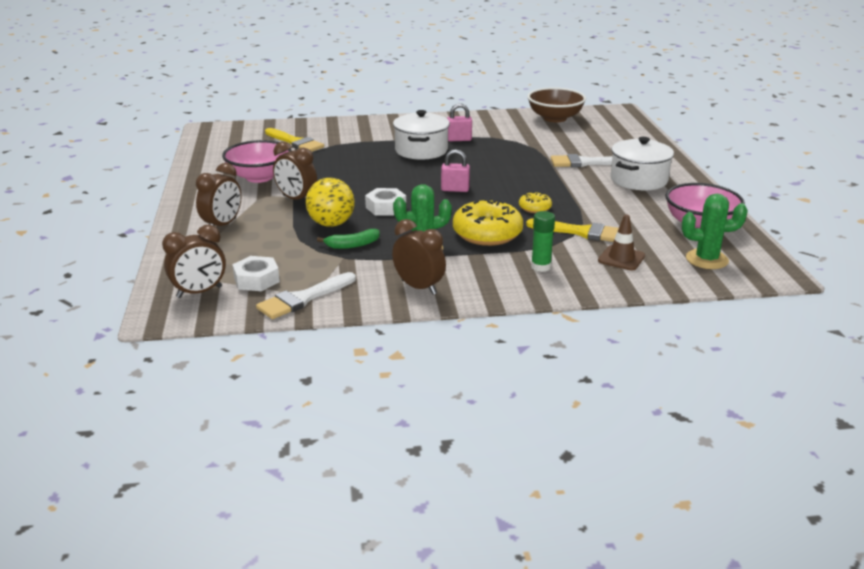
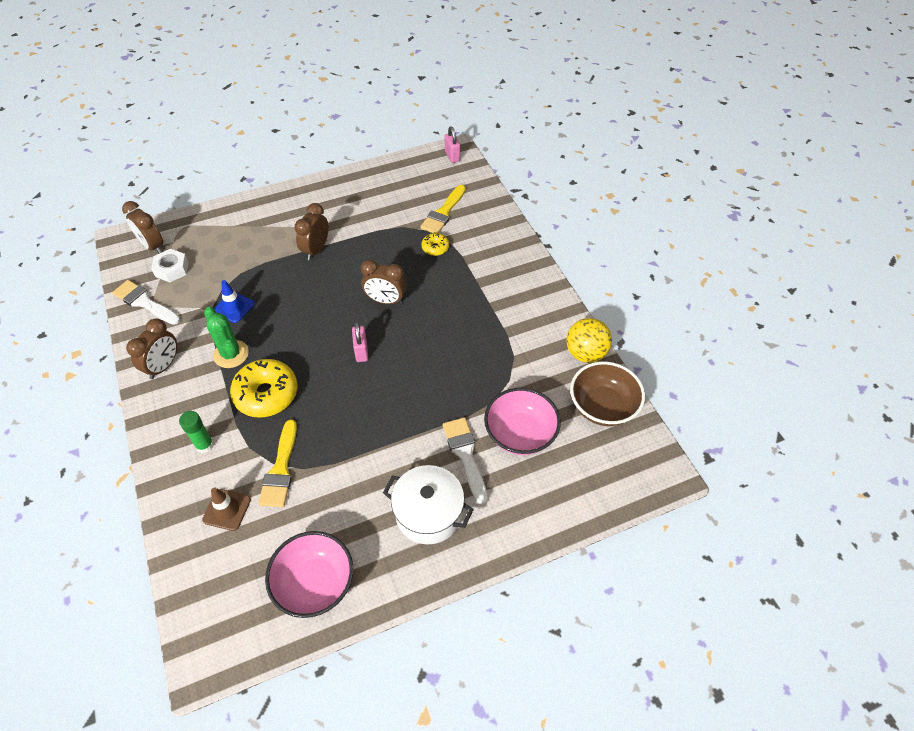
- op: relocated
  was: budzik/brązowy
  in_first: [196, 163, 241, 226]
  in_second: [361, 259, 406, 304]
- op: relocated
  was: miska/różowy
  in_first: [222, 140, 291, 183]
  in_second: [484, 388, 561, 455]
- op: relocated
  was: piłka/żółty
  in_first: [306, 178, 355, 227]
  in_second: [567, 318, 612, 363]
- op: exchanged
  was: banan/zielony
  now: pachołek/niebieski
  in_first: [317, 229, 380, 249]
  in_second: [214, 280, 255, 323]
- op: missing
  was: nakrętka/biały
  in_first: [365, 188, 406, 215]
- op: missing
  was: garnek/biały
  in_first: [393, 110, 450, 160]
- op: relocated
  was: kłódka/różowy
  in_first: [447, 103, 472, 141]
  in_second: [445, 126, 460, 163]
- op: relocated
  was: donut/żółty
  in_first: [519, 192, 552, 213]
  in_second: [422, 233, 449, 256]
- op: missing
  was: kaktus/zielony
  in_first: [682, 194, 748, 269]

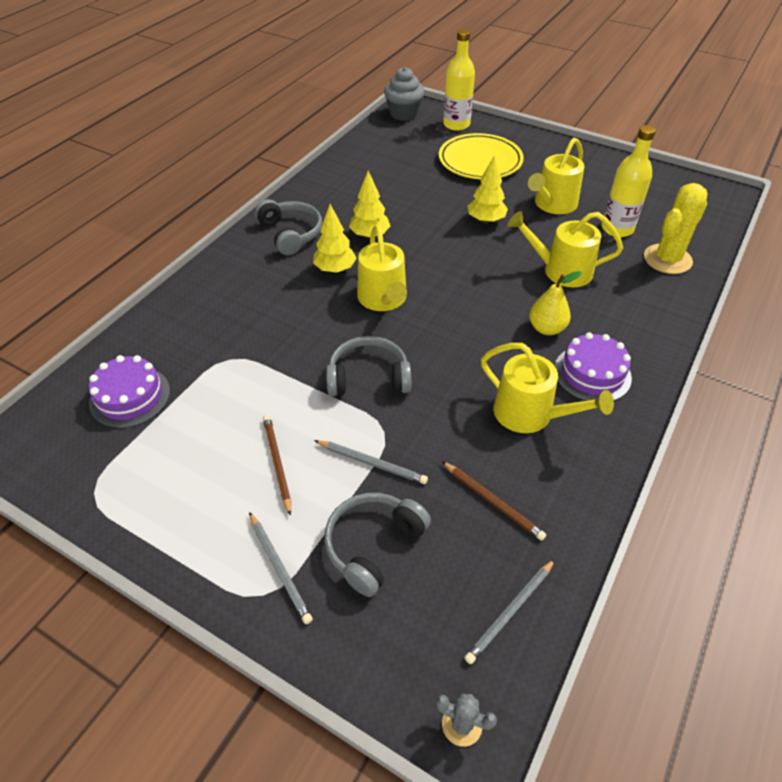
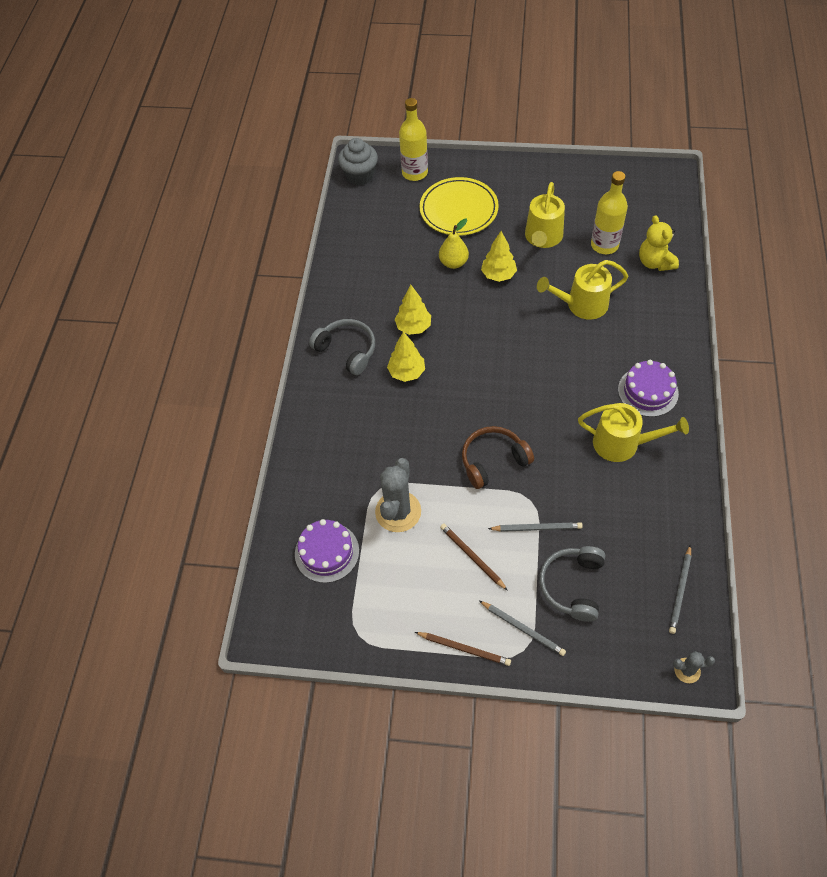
- op: colour
  was: słuchawki/szary
  now: słuchawki/brązowy
  in_first: [326, 336, 412, 396]
  in_second: [462, 426, 534, 489]
- op: missing
  was: konewka/żółty
  in_first: [357, 225, 407, 311]
- op: relocated
  was: ołówek/brązowy
  in_first: [442, 461, 546, 541]
  in_second: [415, 632, 511, 666]
- op: relocated
  was: gruszka/żółty
  in_first: [529, 271, 582, 335]
  in_second: [439, 219, 469, 269]
- op: exchanged
  was: kaktus/żółty
  now: miś/żółty
  in_first: [644, 183, 708, 274]
  in_second: [639, 215, 679, 271]
- op: appeared
  now: kaktus/szary
  in_second: [375, 458, 421, 532]

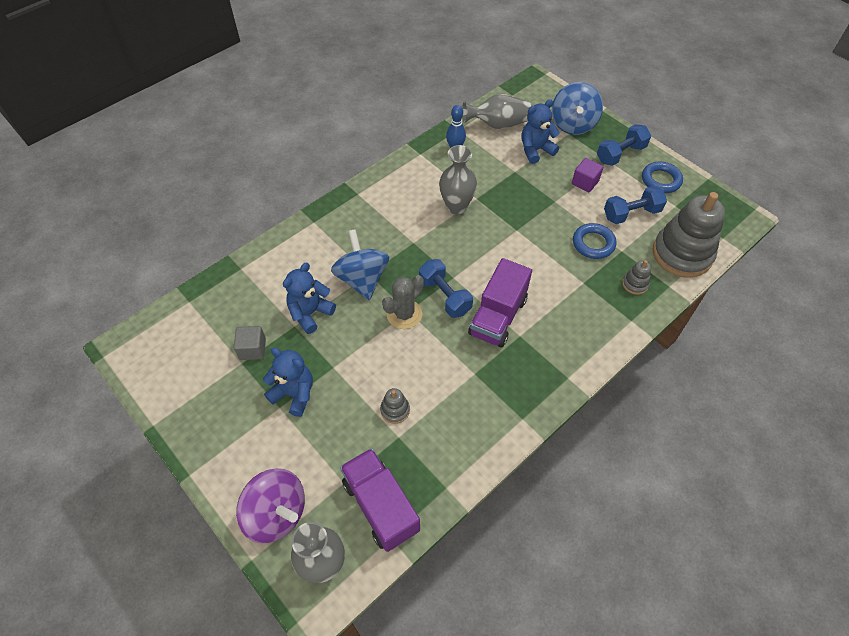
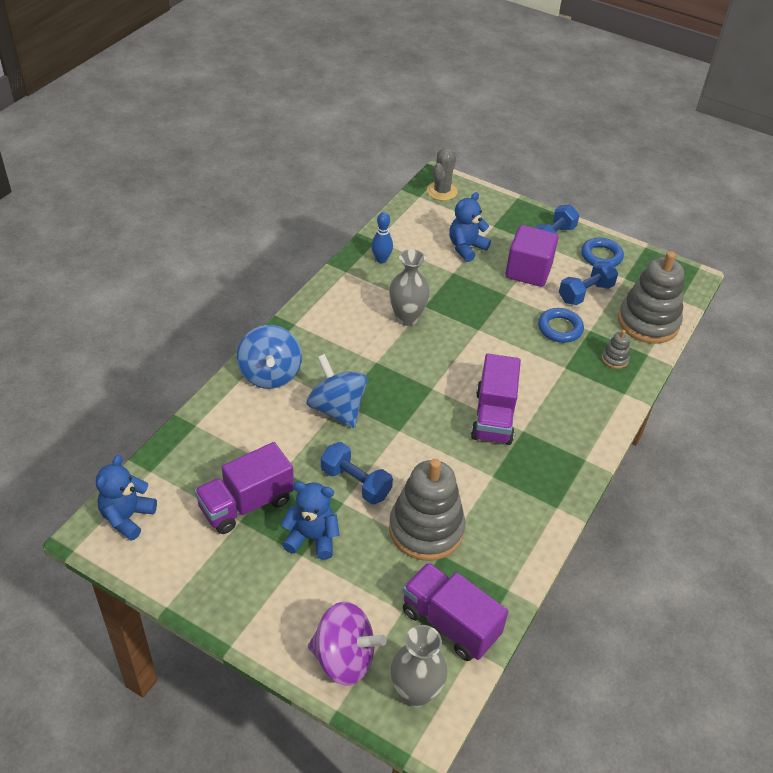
- op: exchanged
  was: sześcian/szary
  now: ciężarówka/fioletowy
  in_first: [233, 326, 266, 360]
  in_second: [194, 442, 294, 534]
- op: relocated
  was: miś/niebieski
  in_first: [283, 263, 336, 334]
  in_second: [96, 455, 157, 541]
- op: size
  was: zabawka nakładanka/szary
  in_first: [380, 388, 410, 424]
  in_second: [389, 459, 465, 561]
  ratio: 2.35
- op: relocated
  was: kaktus/szary
  in_first: [382, 275, 424, 329]
  in_second: [427, 148, 457, 201]
- op: relocated
  was: hantel/niebieski
  in_first: [419, 259, 473, 318]
  in_second: [321, 442, 393, 504]
- op: missing
  was: wazon/szary
  in_first: [462, 94, 531, 129]
- op: relocated
  was: bączek/niebieski
  in_first: [552, 82, 603, 135]
  in_second: [237, 325, 302, 389]
- op: size
  was: sześcian/fioletowy
  in_first: [572, 158, 603, 192]
  in_second: [505, 225, 558, 287]
  ratio: 1.77

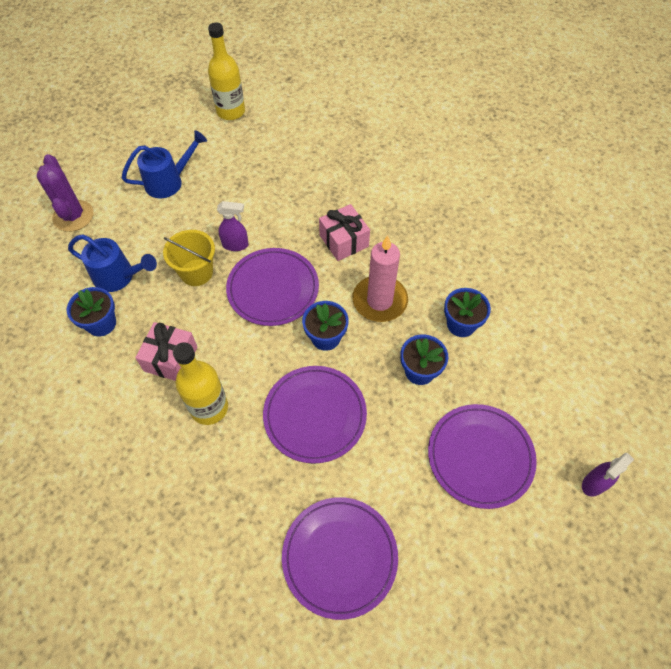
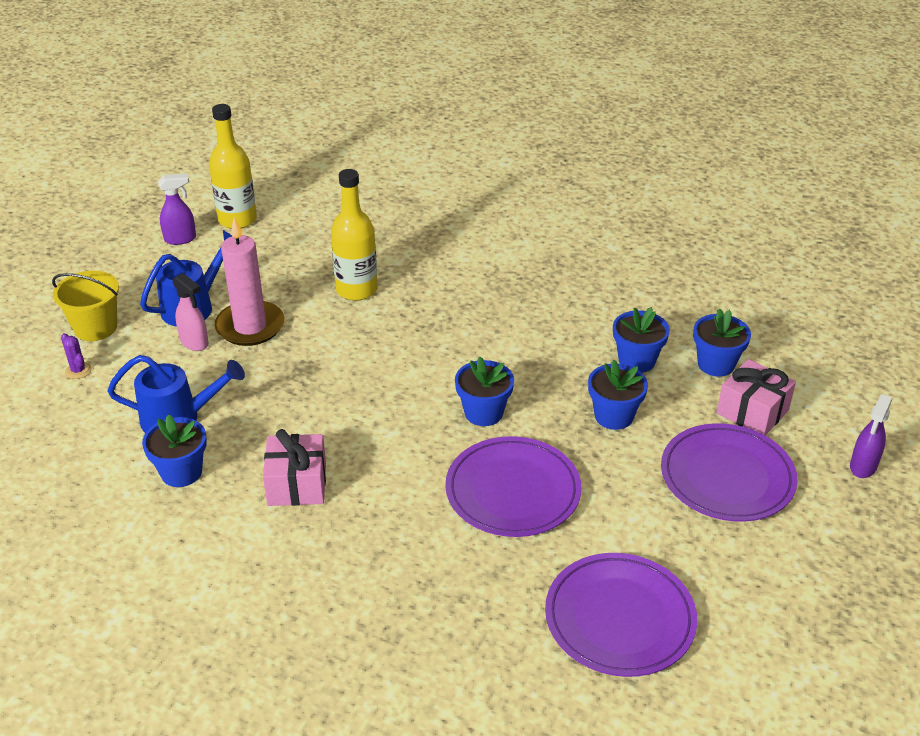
- op: size
  was: kaktus/fioletowy
  in_first: [37, 154, 94, 232]
  in_second: [61, 333, 92, 379]
  ratio: 0.45
- op: relocated
  was: wiadro/żółty
  in_first: [163, 230, 215, 286]
  in_second: [52, 271, 119, 341]
- op: relocated
  was: butelka/żółty
  in_first: [173, 342, 228, 425]
  in_second: [331, 169, 378, 301]
- op: relocated
  was: spryskiwacz/fioletowy
  in_first: [217, 201, 249, 251]
  in_second: [158, 173, 196, 245]
- op: missing
  was: talerz/fioletowy
  in_first: [226, 248, 319, 326]
- op: relocated
  was: prezent/różowy
  in_first: [319, 204, 370, 261]
  in_second: [717, 359, 796, 435]
- op: relocated
  was: świeca/różowy
  in_first: [352, 235, 408, 322]
  in_second: [215, 218, 284, 346]
- op: appeared
  now: spryskiwacz/różowy
  in_second: [173, 273, 209, 351]
- op: appeared
  now: doniczka/niebieski
  in_second: [693, 308, 751, 377]

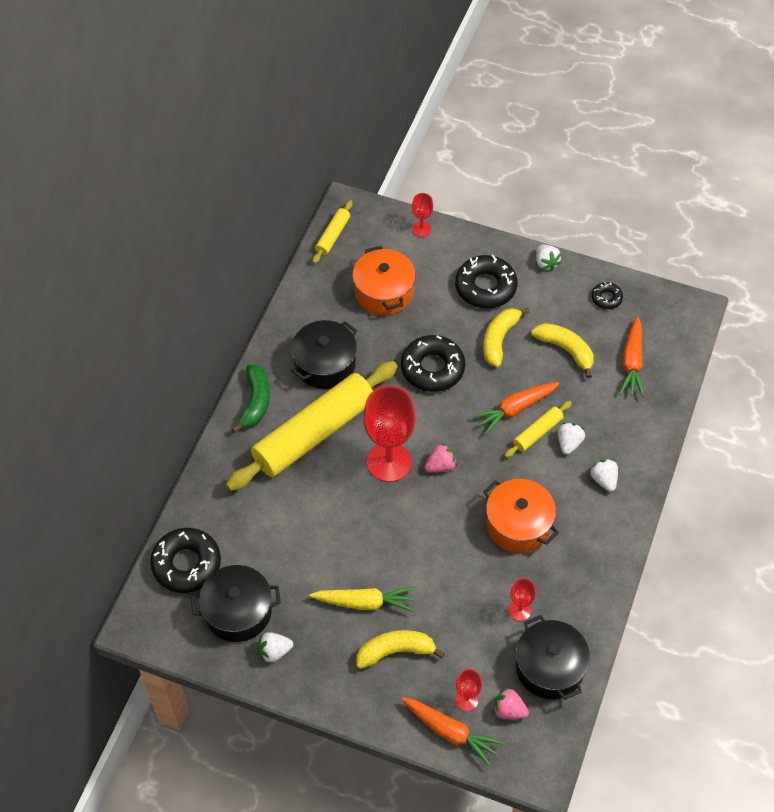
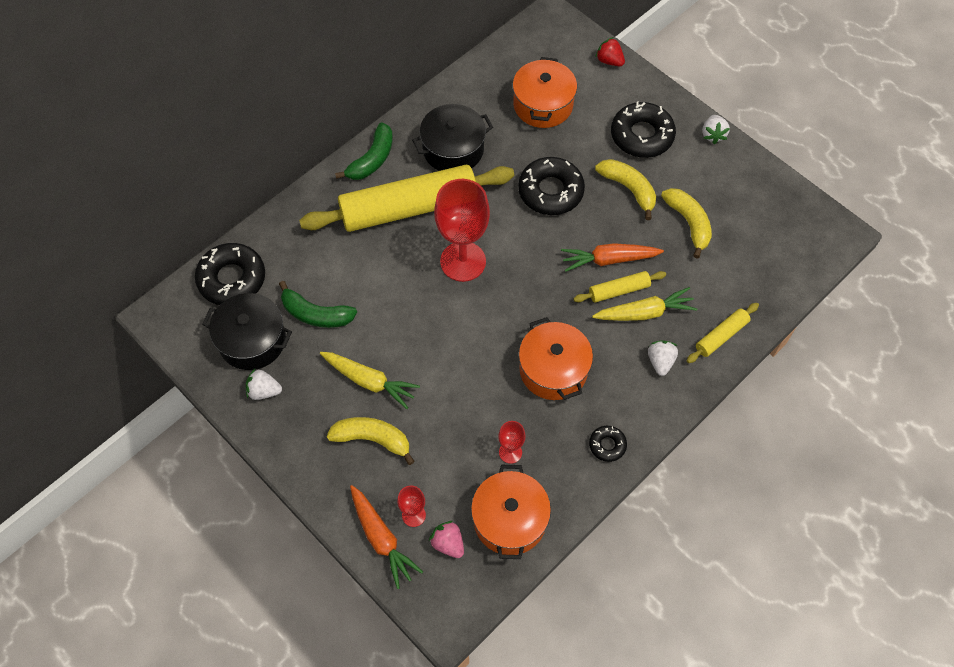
- op: relocated
  was: wałek do ciasta/żółty
  in_first: [312, 200, 353, 264]
  in_second: [687, 303, 759, 363]
- op: exchanged
  was: kielich/czerwony
  now: truskawka/czerwony
  in_first: [412, 193, 433, 237]
  in_second: [595, 37, 625, 66]
- op: missing
  was: truskawka/różowy
  in_first: [425, 443, 457, 473]
- op: spun
  was: banan/żółty
  in_first: [483, 308, 530, 367]
  in_second: [595, 159, 656, 220]
  clockwise: 90
- op: colour
  was: garnek/czarny
  now: garnek/pomarańczowy
  in_first: [516, 615, 590, 700]
  in_second: [471, 465, 551, 559]
- op: exchanged
  was: truskawka/biały
  now: marchewka/żółty
  in_first: [558, 422, 585, 455]
  in_second: [592, 287, 697, 321]
- op: relocated
  was: donut/czarny
  in_first: [591, 282, 623, 309]
  in_second: [589, 426, 627, 462]
- op: missing
  was: marchewka/pomarańczowy
  in_first: [619, 317, 645, 397]
- op: appeared
  now: banan/zielony
  in_second: [279, 281, 357, 328]

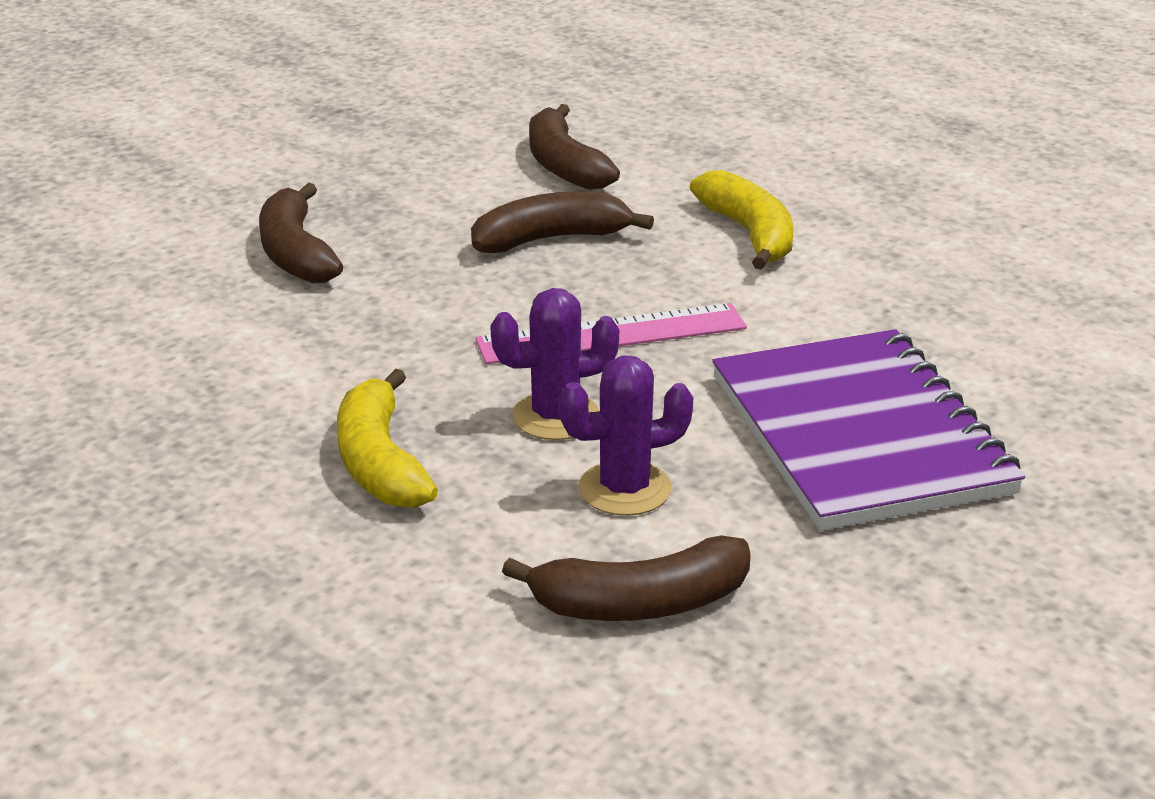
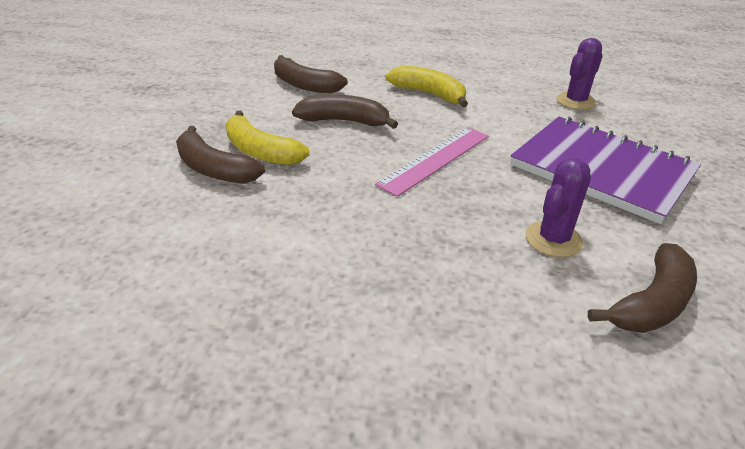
- op: relocated
  was: banan/żółty
  in_first: [337, 369, 438, 508]
  in_second: [226, 111, 310, 165]
- op: spun
  was: banan/brązowy
  in_first: [471, 191, 654, 253]
  in_second: [292, 94, 398, 129]
  clockwise: 60
- op: relocated
  was: kaktus/fioletowy
  in_first: [490, 288, 619, 440]
  in_second: [556, 38, 603, 110]

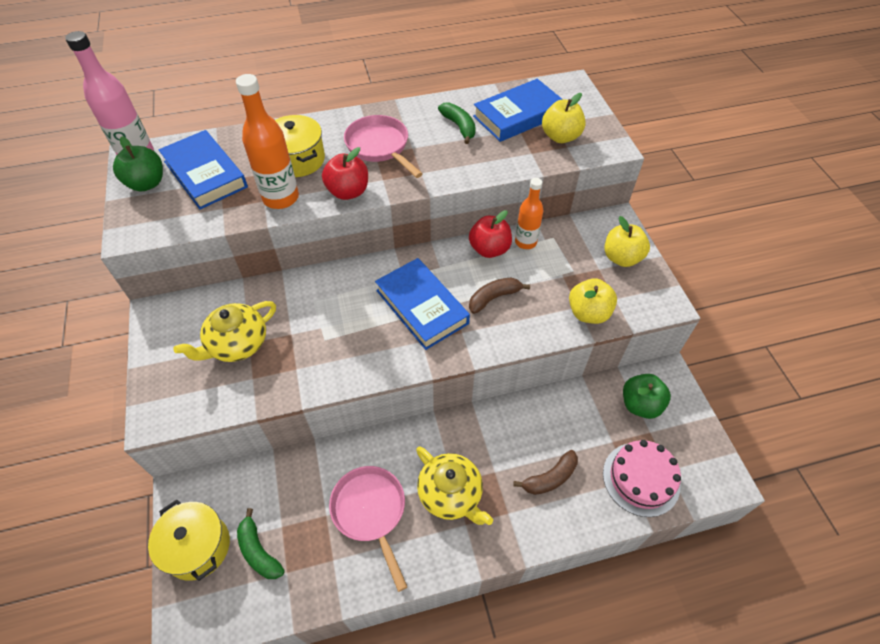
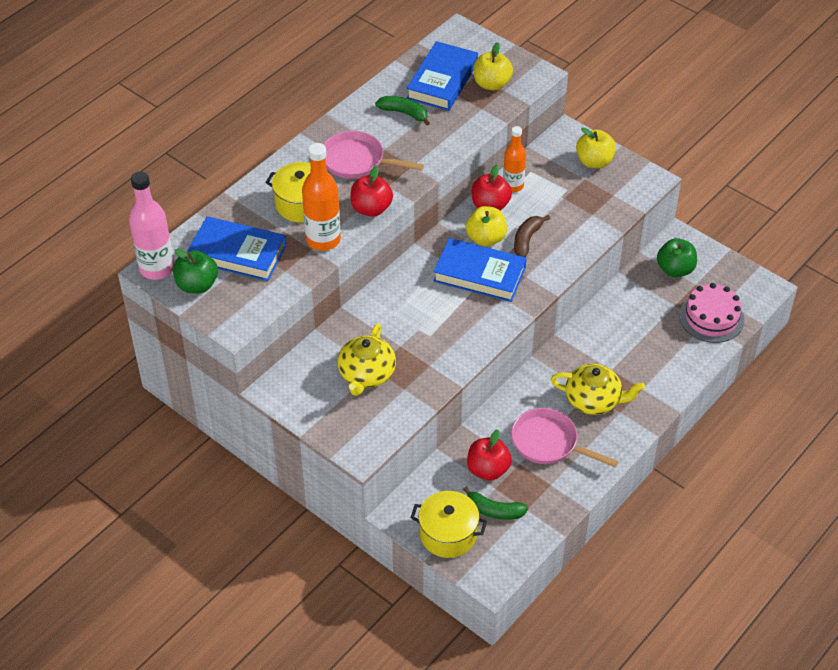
- op: missing
  was: banan/brązowy
  in_first: [513, 450, 578, 495]
- op: relocated
  was: jabłko/żółty
  in_first: [569, 278, 617, 324]
  in_second: [466, 206, 507, 246]
- op: appeared
  now: jabłko/czerwony
  in_second: [467, 430, 512, 481]

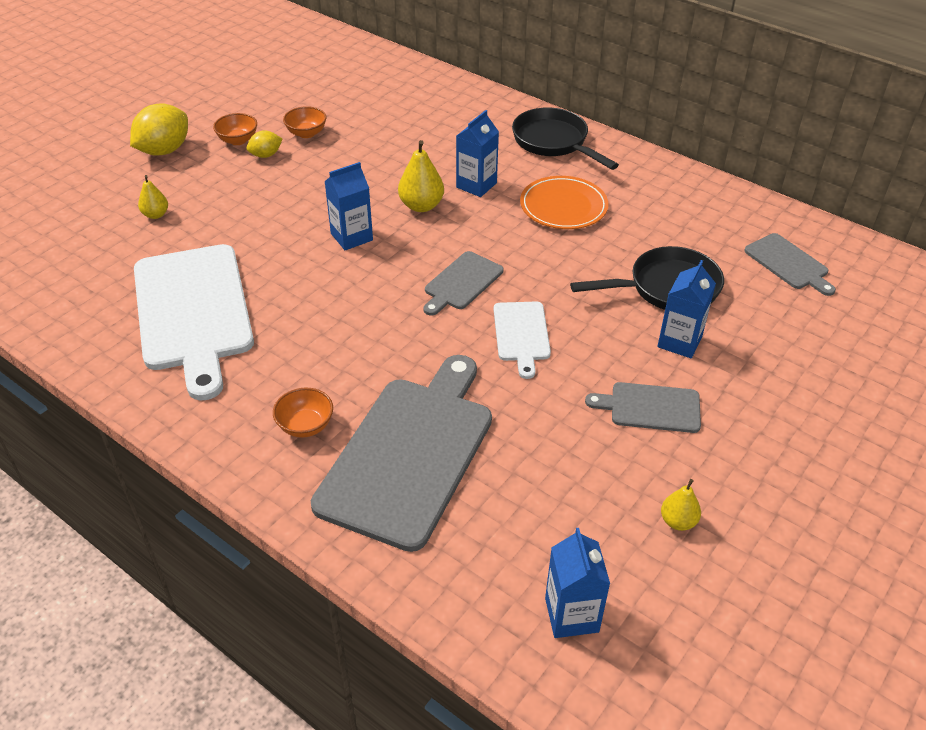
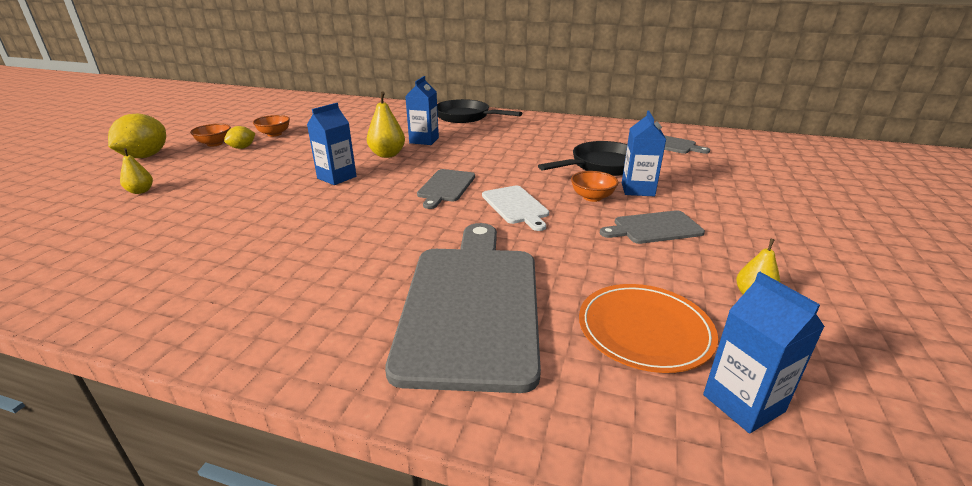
- op: missing
  was: deska do krojenia/biały
  in_first: [134, 244, 254, 400]
- op: relocated
  was: miska/pomarańczowy
  in_first: [273, 388, 333, 438]
  in_second: [571, 171, 619, 202]
- op: relocated
  was: talerz/pomarańczowy
  in_first: [520, 176, 609, 229]
  in_second: [579, 284, 718, 373]

